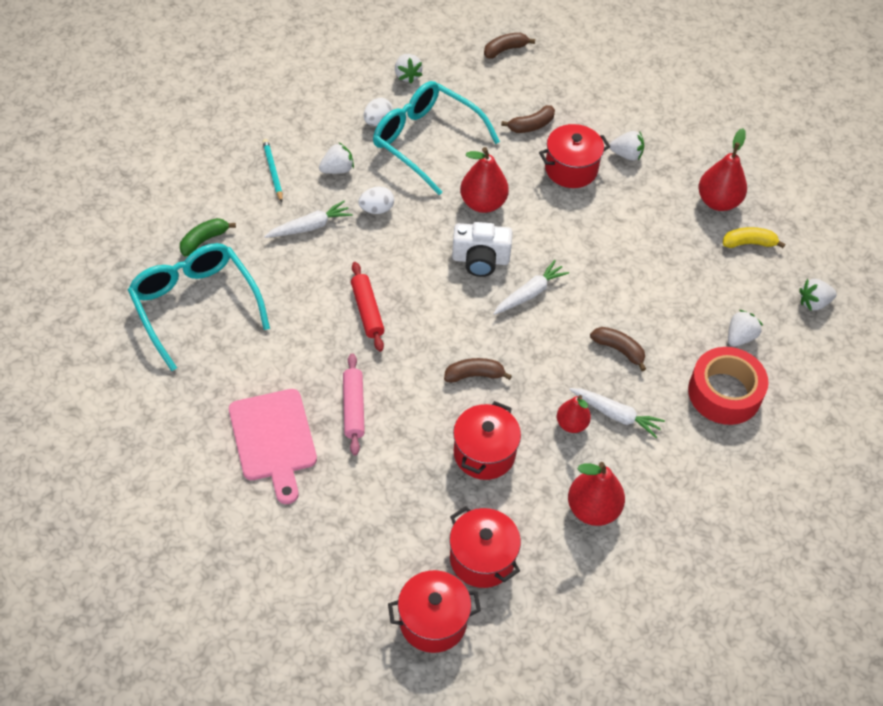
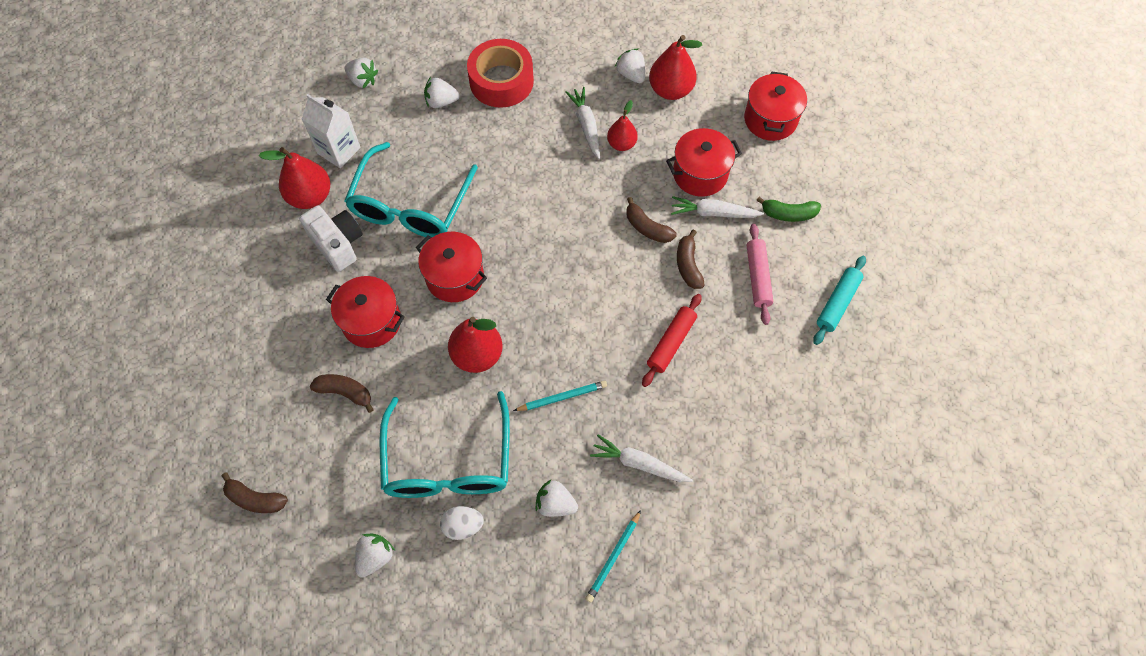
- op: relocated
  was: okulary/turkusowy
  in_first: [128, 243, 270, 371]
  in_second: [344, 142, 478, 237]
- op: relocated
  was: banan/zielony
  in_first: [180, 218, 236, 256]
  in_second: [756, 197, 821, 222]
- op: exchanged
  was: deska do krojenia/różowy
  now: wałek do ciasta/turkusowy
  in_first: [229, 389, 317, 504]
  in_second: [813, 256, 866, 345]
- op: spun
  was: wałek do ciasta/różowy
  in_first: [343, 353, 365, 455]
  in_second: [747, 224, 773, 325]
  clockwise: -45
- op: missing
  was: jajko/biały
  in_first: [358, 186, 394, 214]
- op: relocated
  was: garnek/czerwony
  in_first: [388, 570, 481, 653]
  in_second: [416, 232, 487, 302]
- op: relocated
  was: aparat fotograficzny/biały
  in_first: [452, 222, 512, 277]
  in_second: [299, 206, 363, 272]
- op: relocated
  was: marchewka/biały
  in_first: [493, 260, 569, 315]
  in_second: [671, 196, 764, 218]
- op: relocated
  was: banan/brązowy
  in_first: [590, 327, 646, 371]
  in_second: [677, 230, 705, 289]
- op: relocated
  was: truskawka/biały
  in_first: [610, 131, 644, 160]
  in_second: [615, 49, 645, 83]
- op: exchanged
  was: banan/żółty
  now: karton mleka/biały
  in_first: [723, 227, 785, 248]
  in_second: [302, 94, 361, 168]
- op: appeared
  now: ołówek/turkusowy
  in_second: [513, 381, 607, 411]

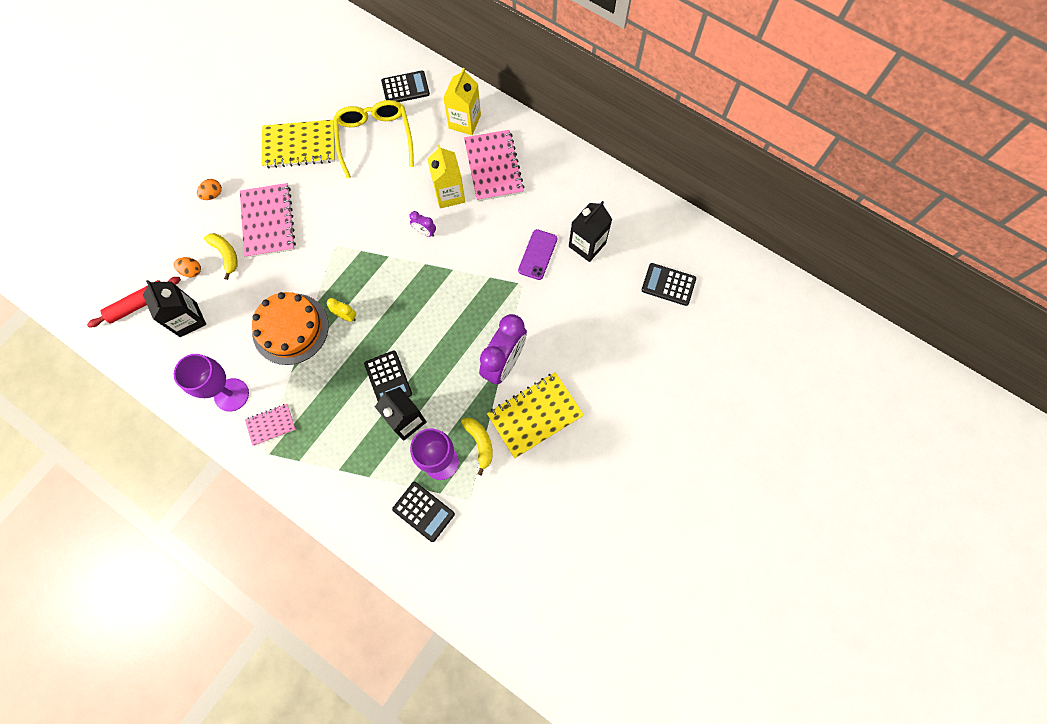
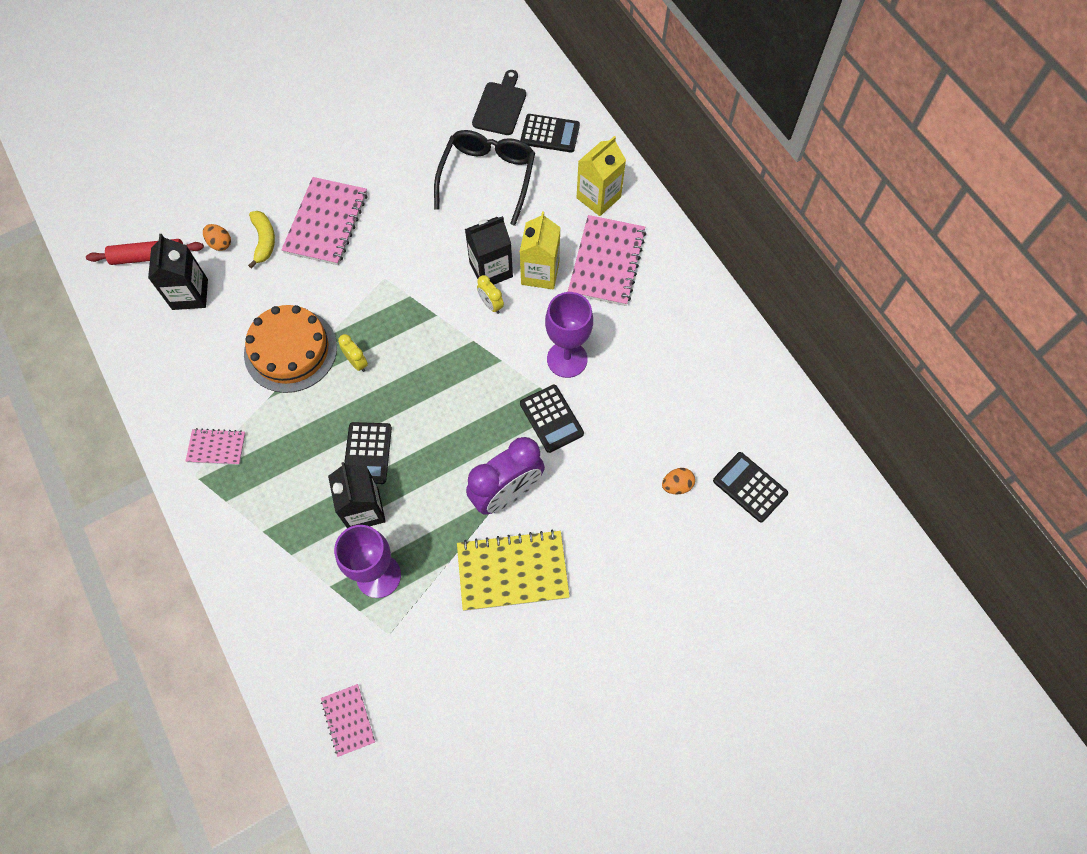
- op: relocated
  was: kielich/fioletowy
  in_first: [174, 354, 249, 412]
  in_second: [545, 292, 593, 378]
- op: relocated
  was: jajko/pomarańczowy
  in_first: [197, 179, 222, 200]
  in_second: [662, 468, 695, 494]
- op: missing
  was: zeszyt/żółty
  in_first: [261, 120, 335, 168]
- op: colour
  was: okulary/żółty
  now: okulary/czarny
  in_first: [333, 100, 414, 178]
  in_second: [434, 130, 535, 226]
- op: relocated
  was: kalkulator/czarny
  in_first: [392, 482, 455, 542]
  in_second: [520, 385, 584, 453]
- op: colour
  was: budzik/fioletowy
  now: budzik/żółty
  in_first: [410, 211, 436, 237]
  in_second: [477, 275, 504, 314]
- op: missing
  was: banan/żółty
  in_first: [461, 418, 493, 476]
- op: missing
  was: telefon/fioletowy
  in_first: [518, 229, 557, 280]
- op: relocated
  was: karton mleka/czarny
  in_first: [569, 201, 612, 262]
  in_second: [465, 216, 513, 285]
- op: appeared
  now: zeszyt/różowy
  in_second: [321, 684, 375, 757]
- op: appeared
  now: deska do krojenia/czarny
  in_second: [472, 70, 526, 135]

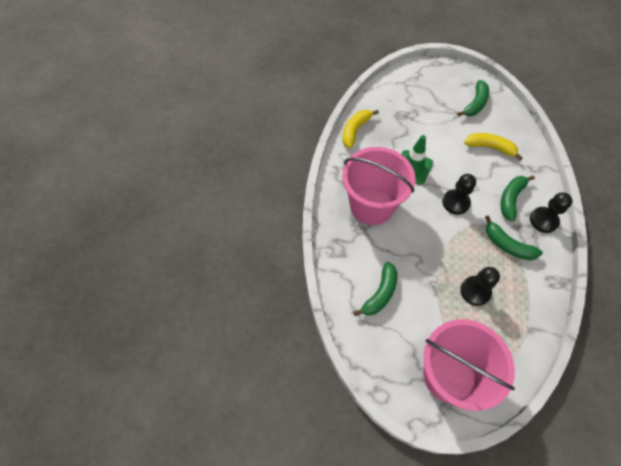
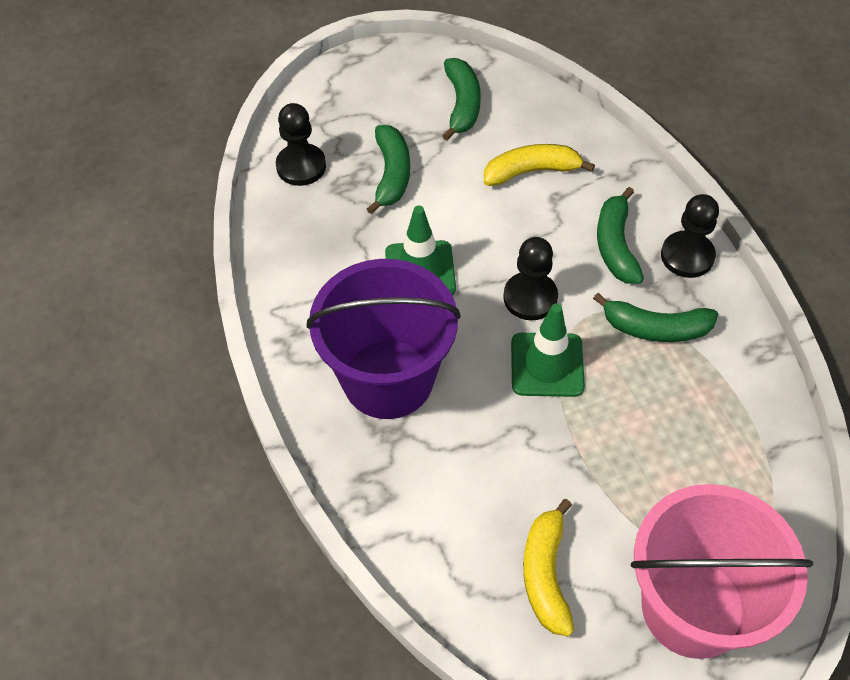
- op: colour
  was: wiadro/różowy
  now: wiadro/fioletowy
  in_first: [342, 147, 416, 225]
  in_second: [307, 259, 461, 419]
- op: relocated
  was: banan/żółty
  in_first: [343, 110, 379, 148]
  in_second: [523, 499, 574, 636]
- op: relocated
  was: banan/zielony
  in_first: [354, 262, 397, 316]
  in_second: [367, 125, 410, 214]
- op: relocated
  was: pionek/czarny
  in_first: [460, 267, 500, 306]
  in_second: [276, 103, 326, 186]
- op: appeared
  now: pachołek/zielony
  in_second: [511, 303, 585, 397]

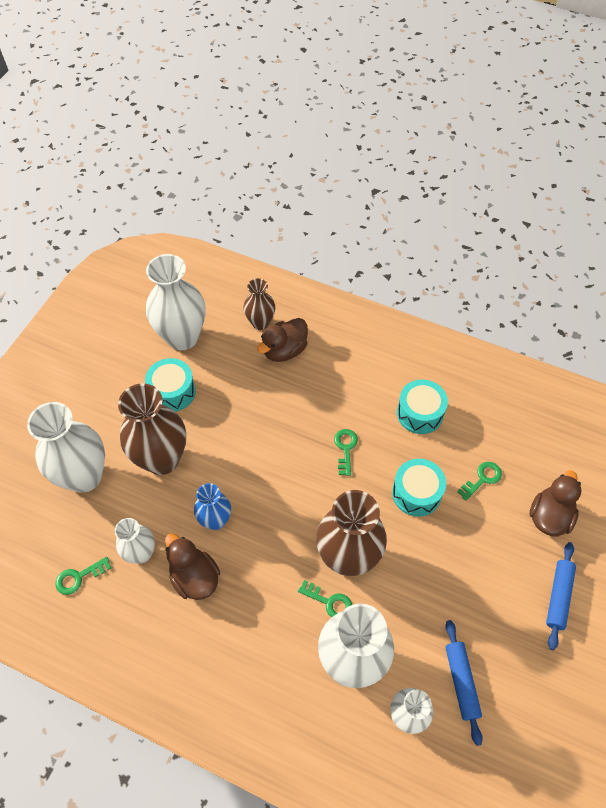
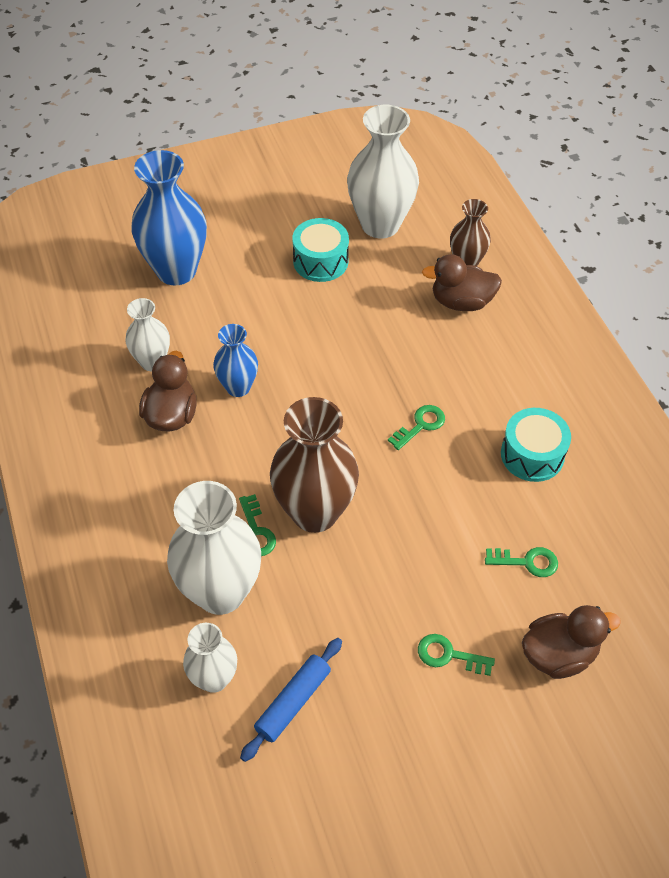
- op: colour
  was: wazon/biały
  now: wazon/niebieski
  in_first: [27, 402, 105, 493]
  in_second: [131, 150, 207, 285]
- op: relocated
  was: klucz/zielony
  in_first: [55, 557, 111, 595]
  in_second: [418, 634, 495, 676]
- op: missing
  was: wazon/brązowy
  in_first: [118, 384, 186, 475]
- op: missing
  was: bęben/turkusowy
  in_first: [392, 459, 446, 517]
- op: missing
  was: wałek do ciasta/niebieski
  in_first: [546, 542, 576, 650]

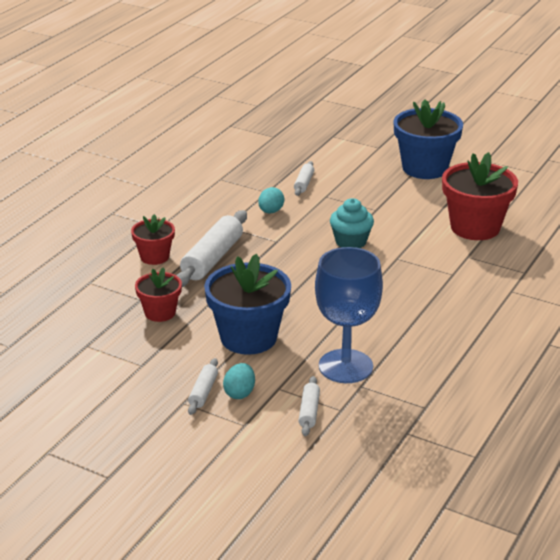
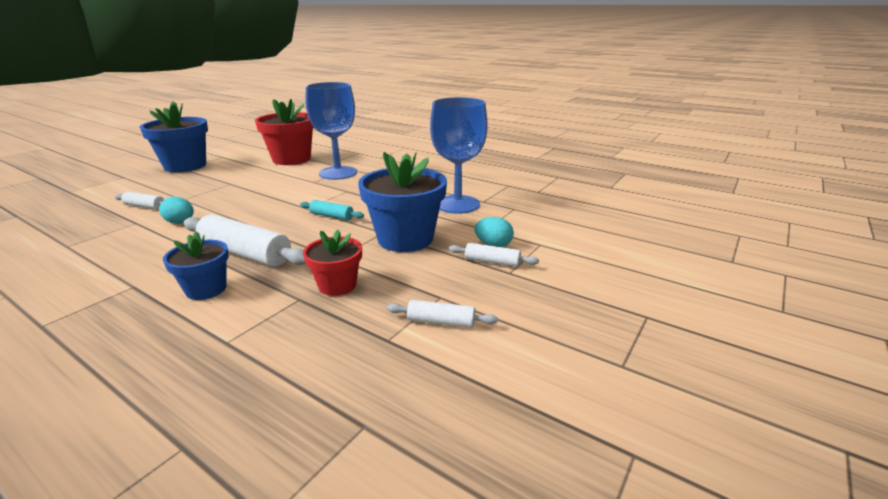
- op: colour
  was: doniczka/czerwony
  now: doniczka/niebieski
  in_first: [131, 214, 175, 265]
  in_second: [163, 231, 229, 300]
- op: relocated
  was: wałek do ciasta/biały
  in_first: [298, 376, 320, 436]
  in_second: [387, 300, 498, 328]
- op: missing
  was: muffinka/turkusowy
  in_first: [330, 198, 374, 248]
- op: appeared
  now: wałek do ciasta/turkusowy
  in_second: [300, 200, 364, 220]
- op: appeared
  now: kielich/niebieski
  in_second: [306, 82, 357, 180]

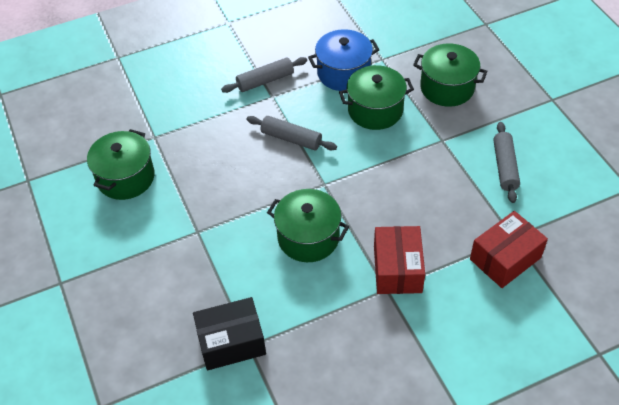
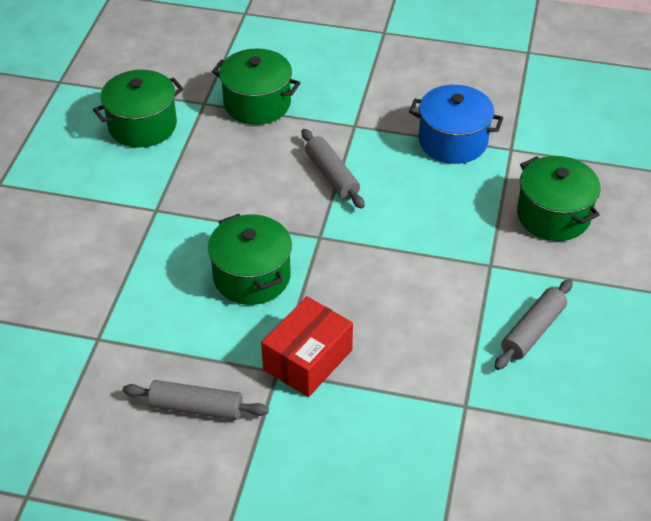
- op: missing
  was: pudełko/czarny
  in_first: [193, 297, 266, 370]
- op: relocated
  was: wałek do ciasta/szary
  in_first: [221, 57, 307, 93]
  in_second: [123, 380, 269, 420]
- op: relocated
  was: garnek/zielony
  in_first: [339, 65, 414, 130]
  in_second: [212, 48, 300, 125]
- op: missing
  was: pudełko/czerwony
  in_first: [470, 211, 548, 288]

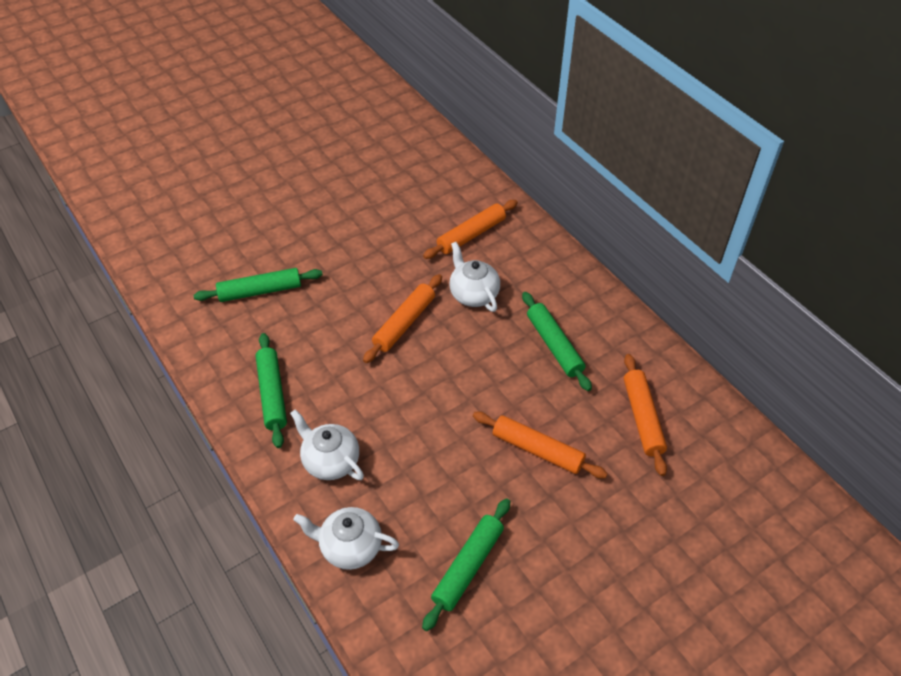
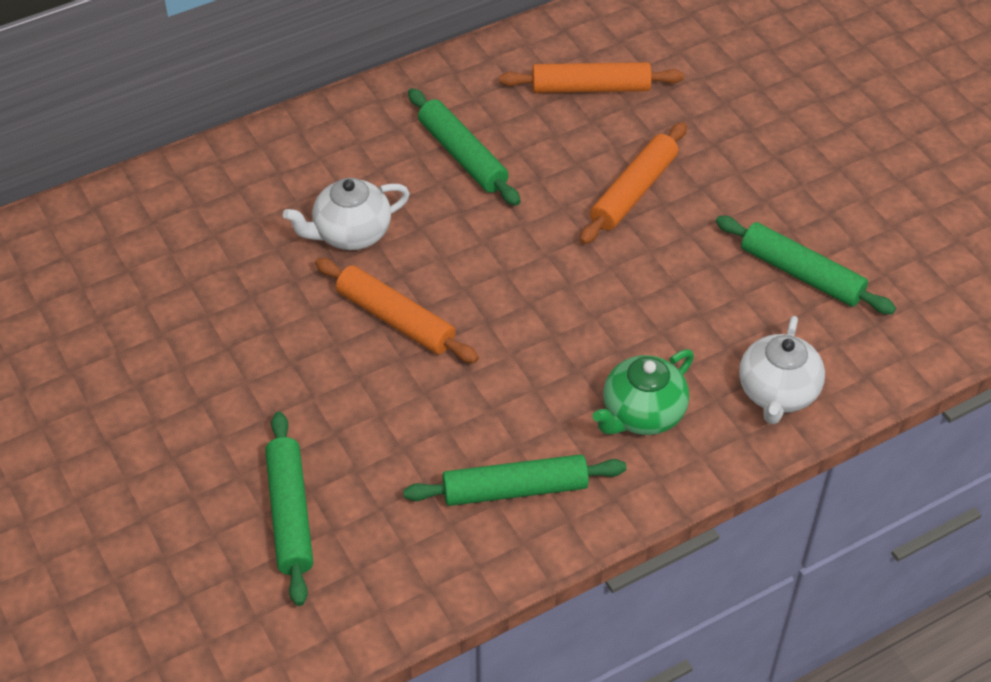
- op: colour
  was: imbryk/biały
  now: imbryk/zielony
  in_first: [290, 409, 364, 480]
  in_second: [592, 349, 694, 435]
- op: missing
  was: wałek do ciasta/pomarańczowy
  in_first: [423, 200, 518, 259]
- op: spun
  was: wałek do ciasta/zielony
  in_first: [522, 292, 592, 391]
  in_second: [408, 88, 521, 206]
  clockwise: 75

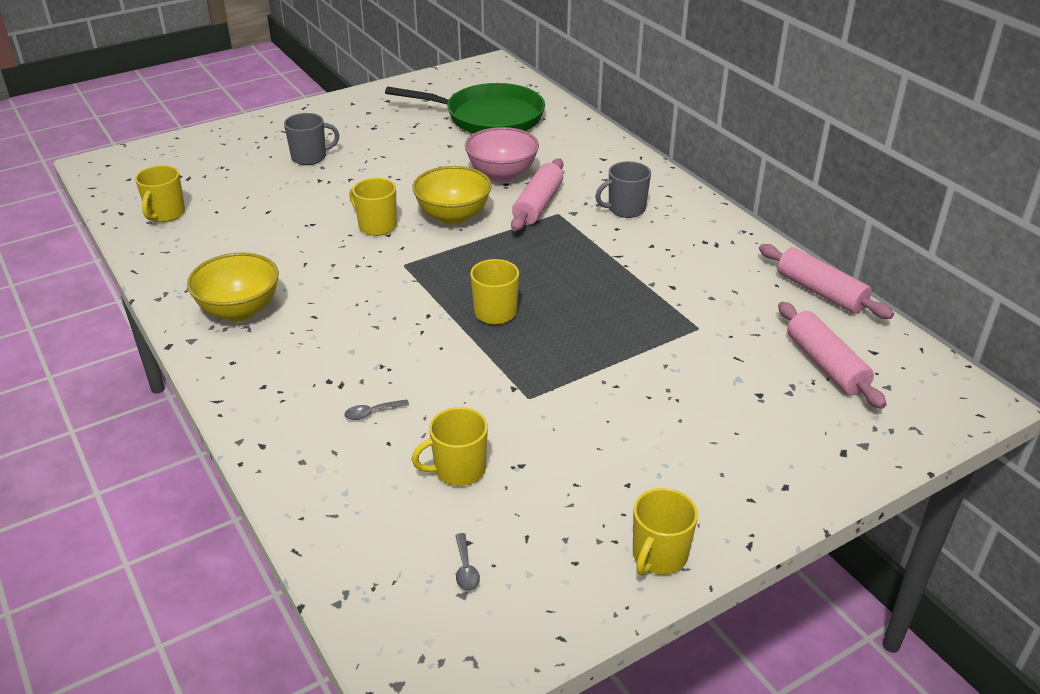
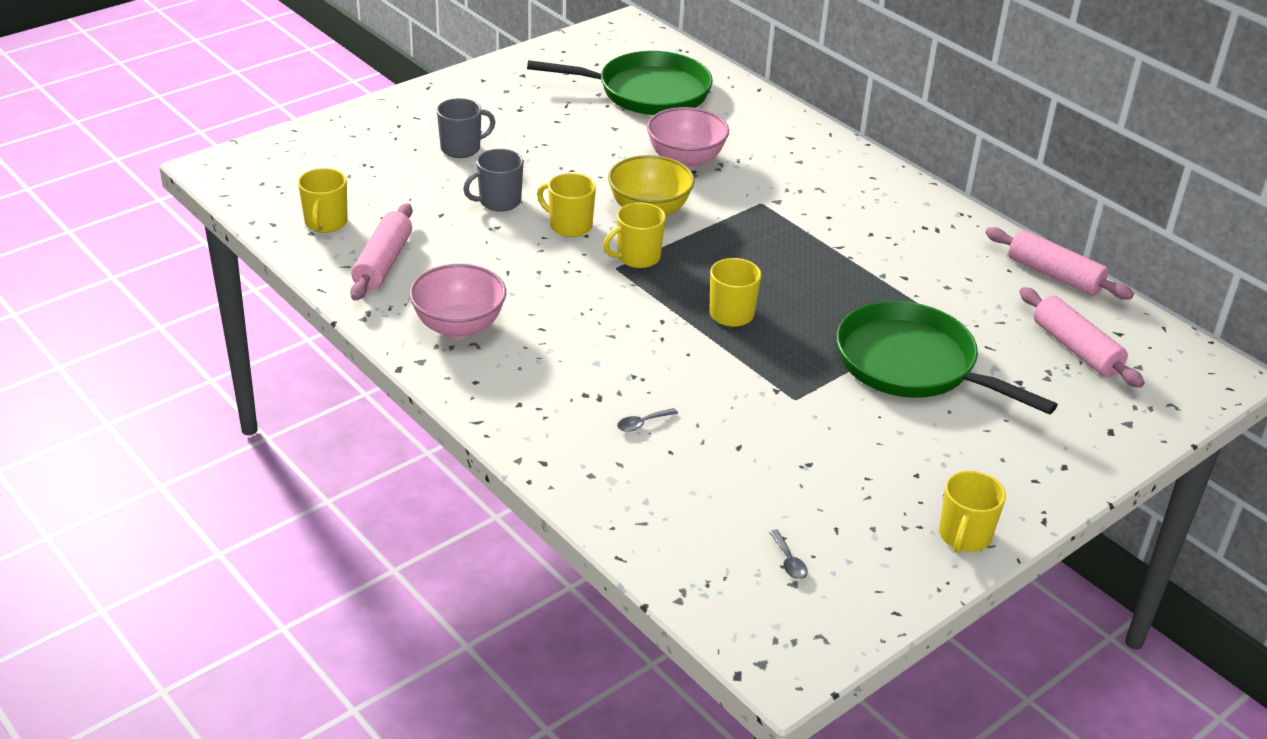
- op: colour
  was: miska/żółty
  now: miska/różowy
  in_first: [187, 252, 279, 321]
  in_second: [409, 264, 506, 339]
- op: relocated
  was: kubek/żółty
  in_first: [411, 407, 488, 486]
  in_second: [603, 202, 666, 268]
- op: relocated
  was: wałek do ciasta/różowy
  in_first: [511, 159, 563, 231]
  in_second: [350, 203, 412, 301]
- op: relocated
  was: kubek/szary
  in_first: [595, 161, 651, 218]
  in_second: [463, 149, 524, 212]
- op: appeared
  now: patelnia/zielony
  in_second: [837, 301, 1058, 415]

